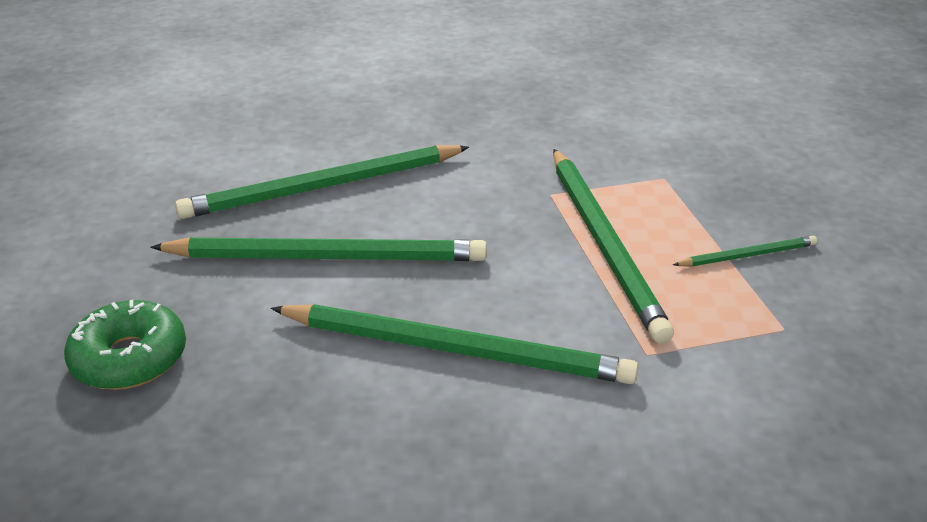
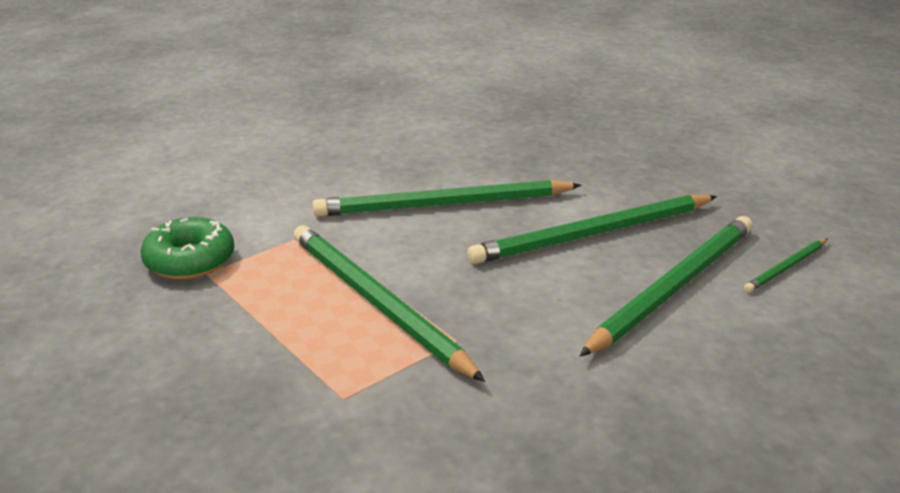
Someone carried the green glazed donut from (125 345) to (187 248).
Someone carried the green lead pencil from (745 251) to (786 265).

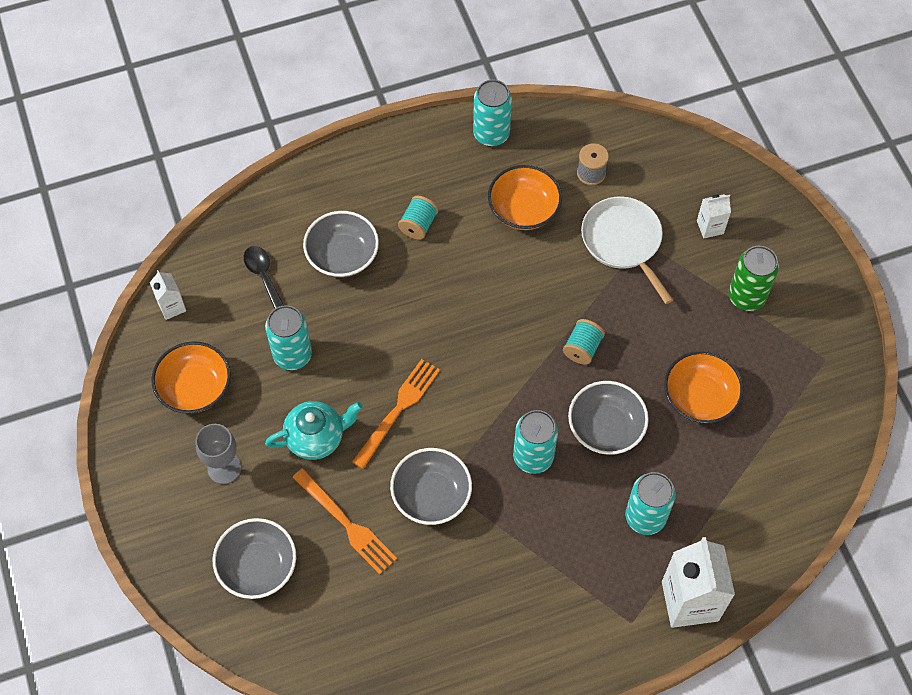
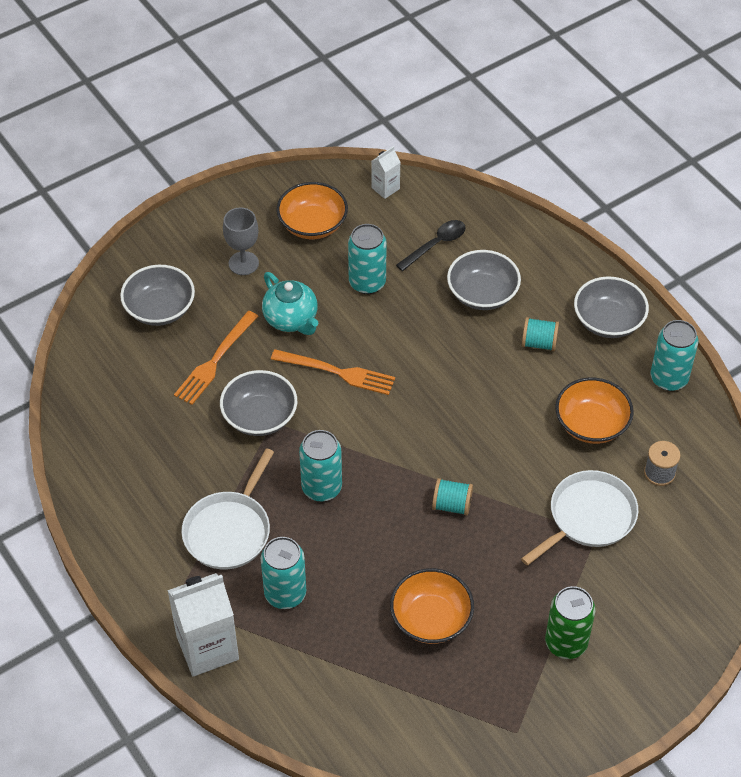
Someone put down the white pan at (227 508).
Someone carried the ash-grey serving bowl from (608 418) to (611 307).
Someone took away the white juice carton at (714 216).

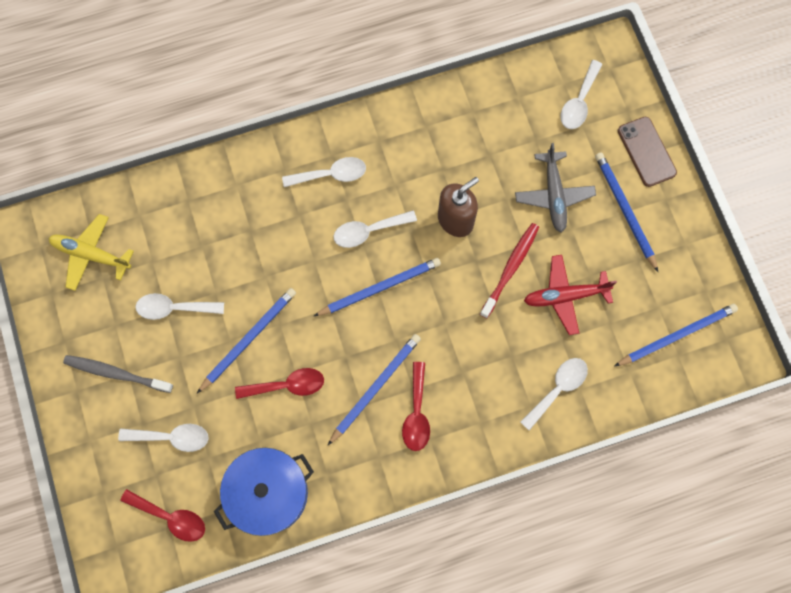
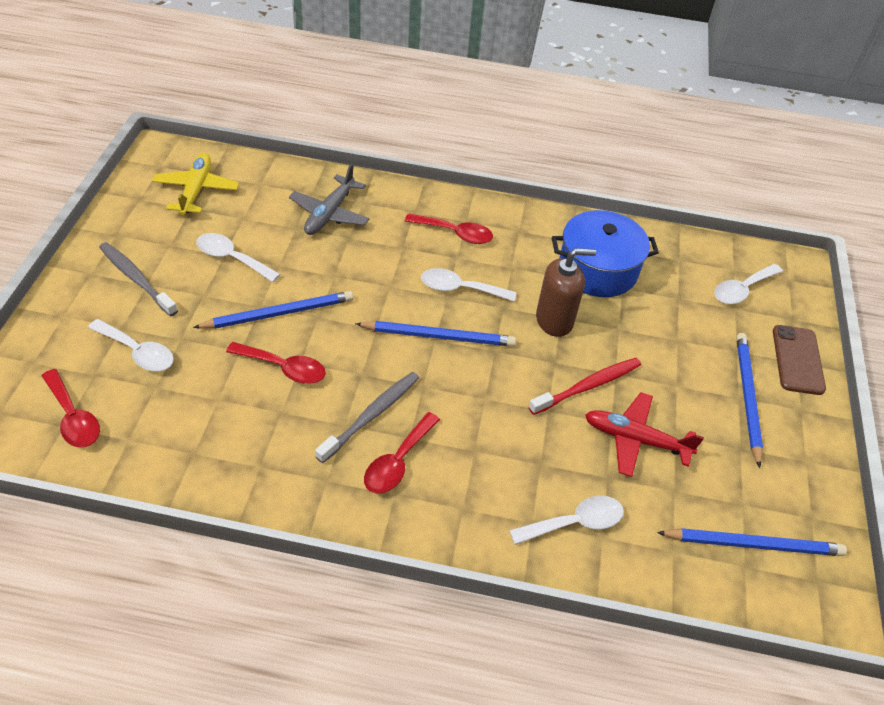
Someone rotated the bright yellow toy plane at (91 252) by 45 degrees clockwise.
Someone carried the ash-grey toy plane from (555 188) to (329 199).
Someone swapped the cobalt lead pencil at (374 389) for the ash-grey toothbrush at (367 417).
Someone repainted the white teaspoon at (324 172), which became the crimson teaspoon at (449 228).
Someone carried the cobalt pot from (264 492) to (605 253).

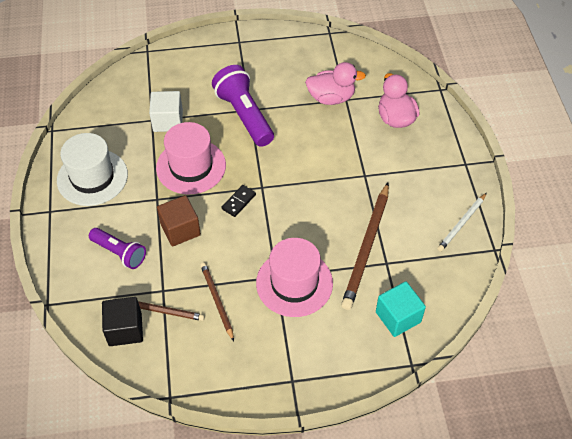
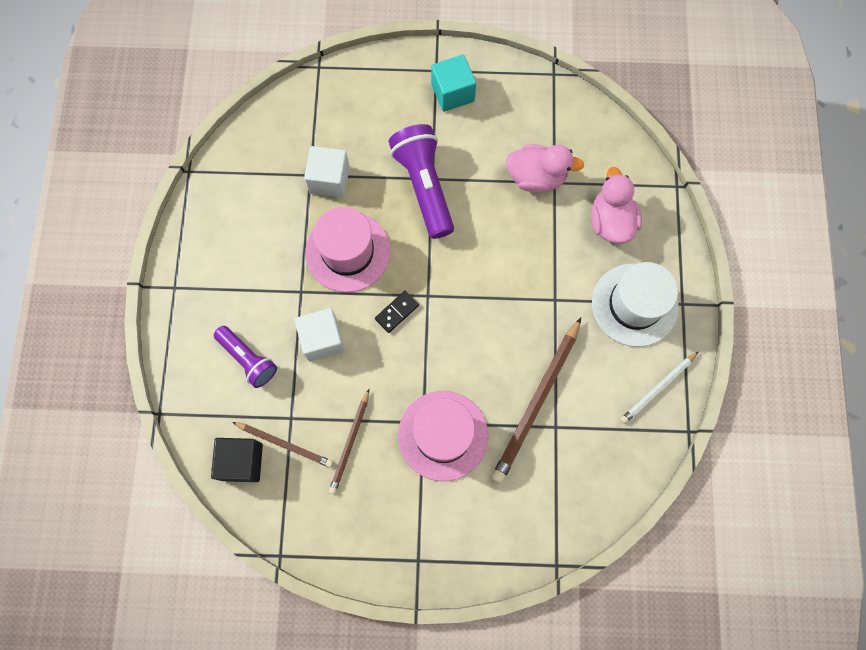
Someone repainted the brown cube at (179 221), which became the white cube at (319 335).
Someone rotated the brown lead pencil at (217 301) by 150 degrees counterclockwise.
Someone carried the turquoise cube from (401 309) to (453 83).
Someone carried the white hat from (92 169) to (635 304).

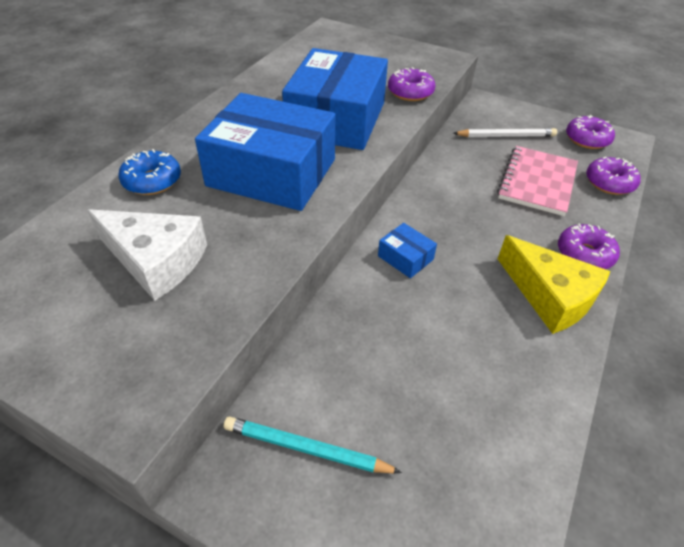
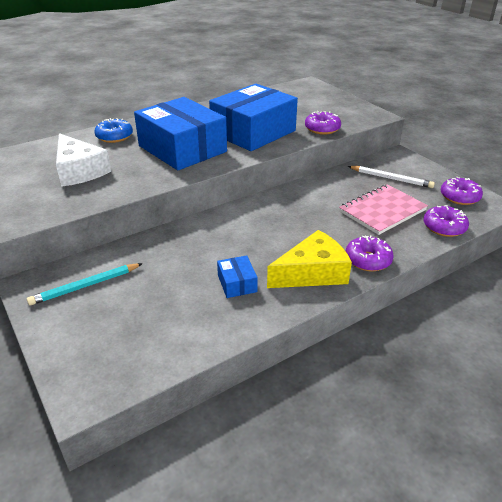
Someone rotated the turquoise lead pencil at (312 445) by 75 degrees counterclockwise.
Someone carried the cobalt package from (407 250) to (237 276).
Someone rotated the bright yellow cheese wedge at (554 284) by 105 degrees counterclockwise.

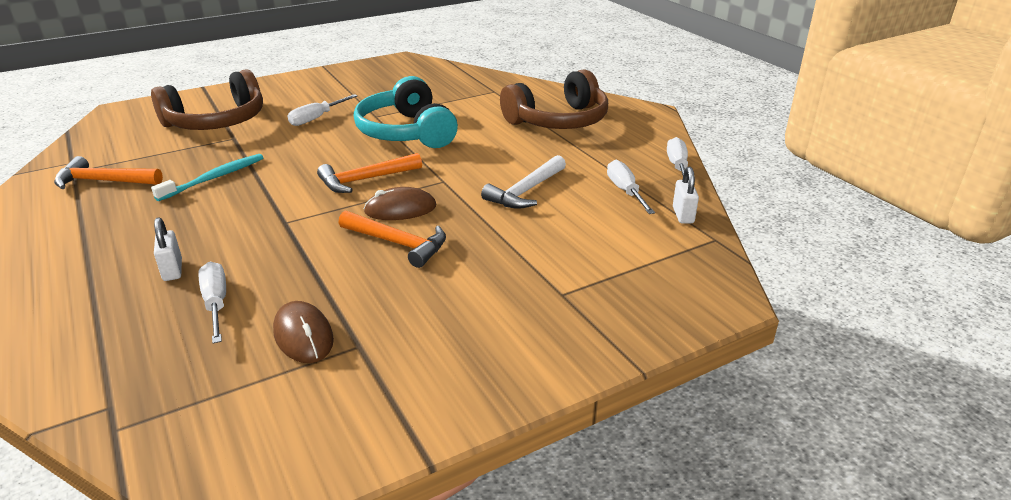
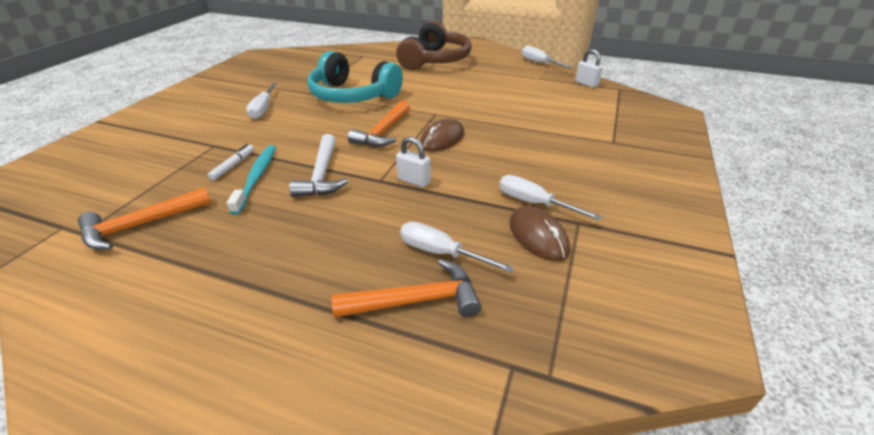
Someone put down the white marker pen at (231 162).
Someone carried the white claw hammer from (523 182) to (318 165).
Someone carried the bright orange claw hammer from (392 239) to (406 288).
Someone carried the white small lock from (168 249) to (413 162).
Someone carried the white flat screwdriver from (631 187) to (550 198).
Someone rotated the brown mouse at (303 332) by 45 degrees clockwise.
Someone took away the brown headphones at (207 99).

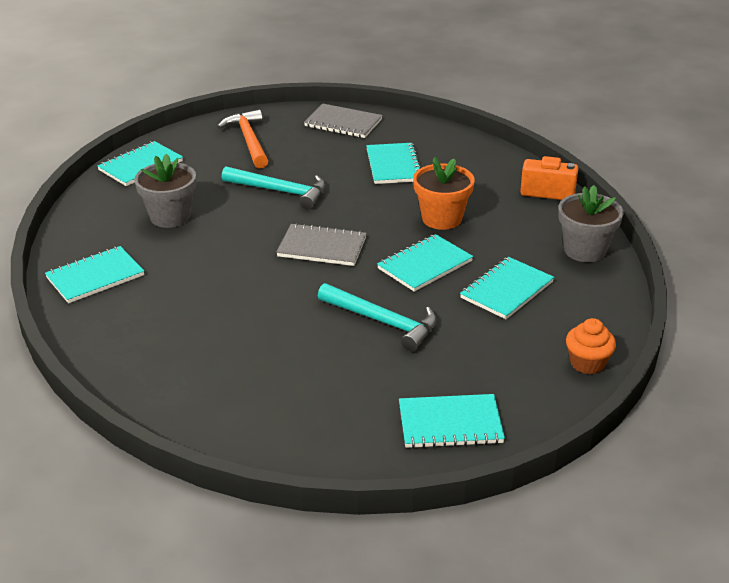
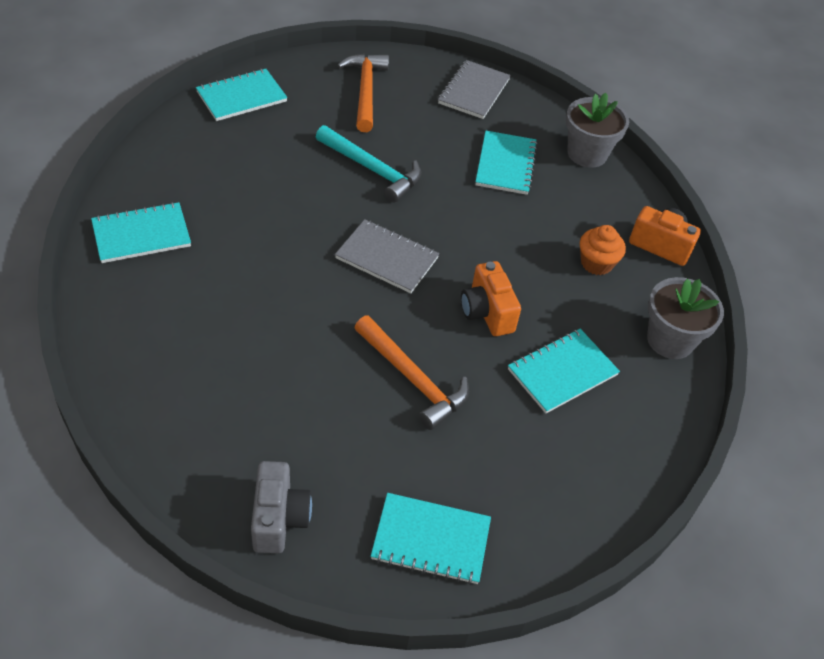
Someone put down the ash-grey photo camera at (281 507).
Someone repainted the turquoise claw hammer at (377 317), which became the bright orange claw hammer at (411 373).
Someone rotated the ash-grey notebook at (343 121) by 75 degrees clockwise.
Someone swapped the turquoise notebook at (425 263) for the bright orange photo camera at (491 298).
Someone carried the ash-grey flower pot from (165 190) to (597 130).
Someone carried the bright orange cupcake from (591 346) to (603 250).
Someone took away the bright orange flower pot at (444 193).

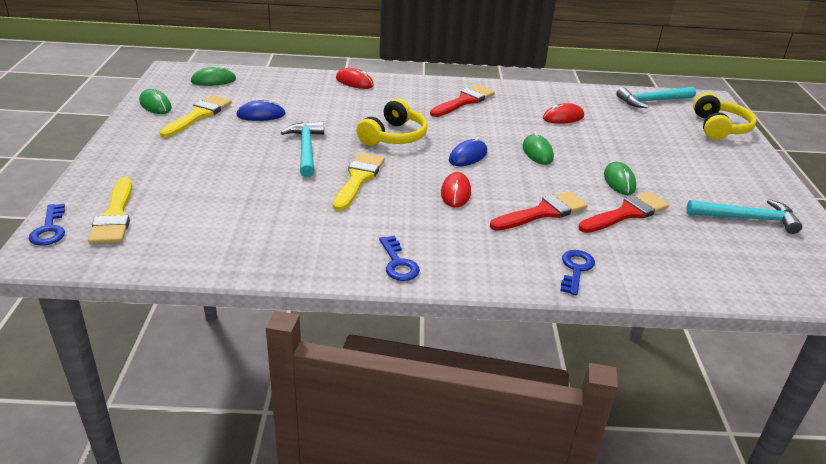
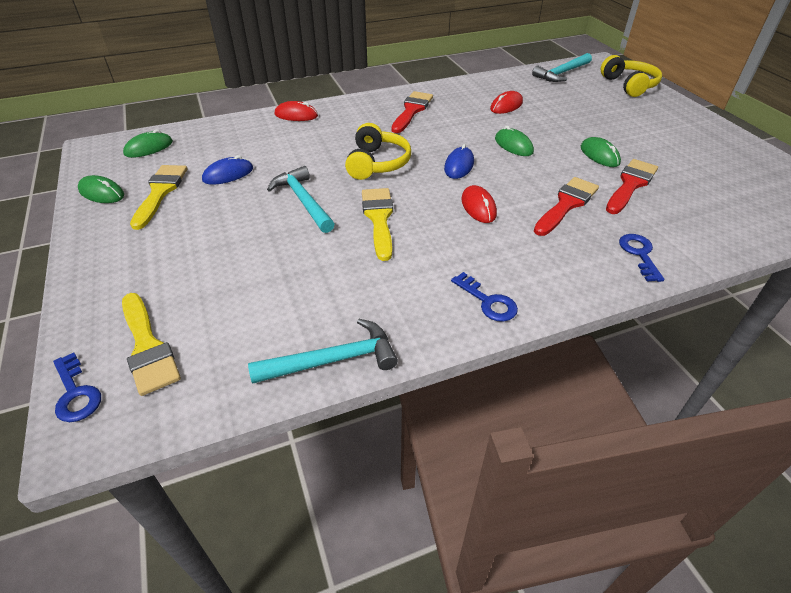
Someone carried the turquoise claw hammer from (744 216) to (323 351).

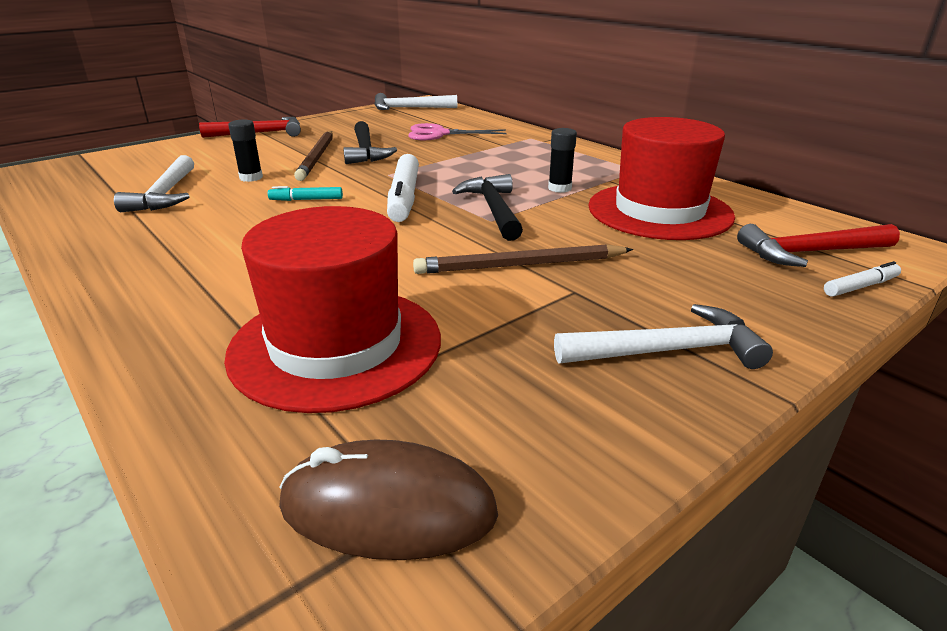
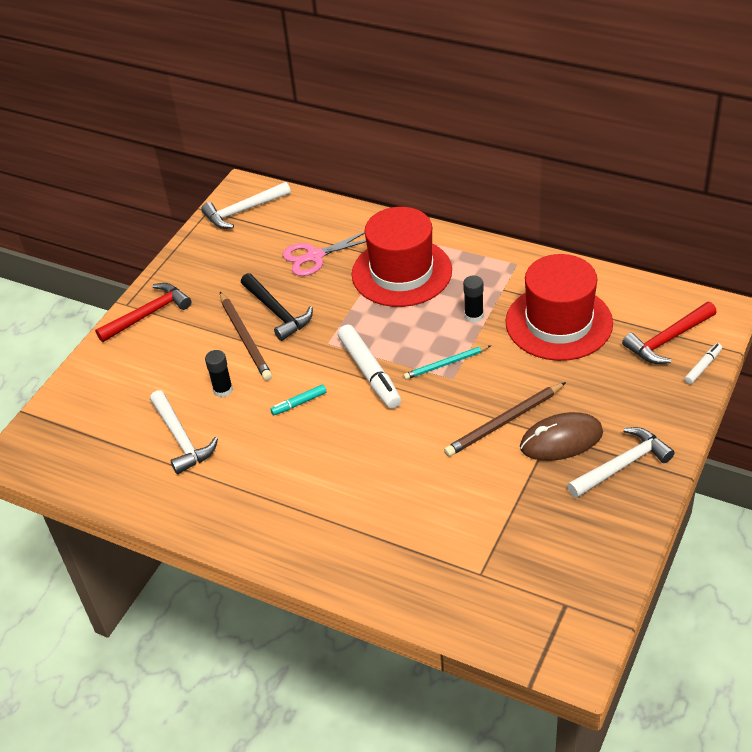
Someone carried the crimson hat from (332 309) to (402 257).
Someone swapped the ebony claw hammer at (487 207) for the turquoise lead pencil at (447 362).
Someone carried the brown mouse from (388 499) to (561 436).

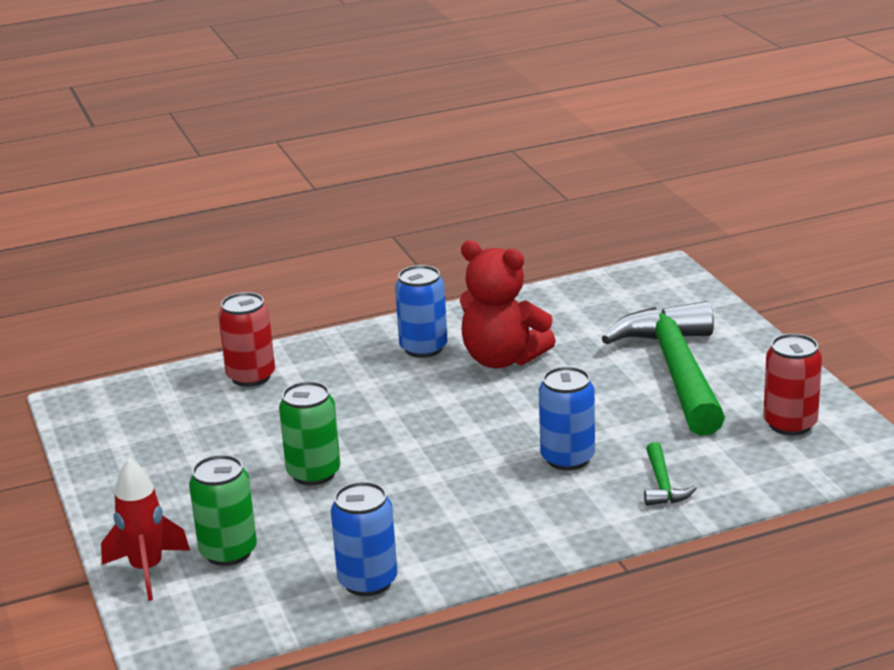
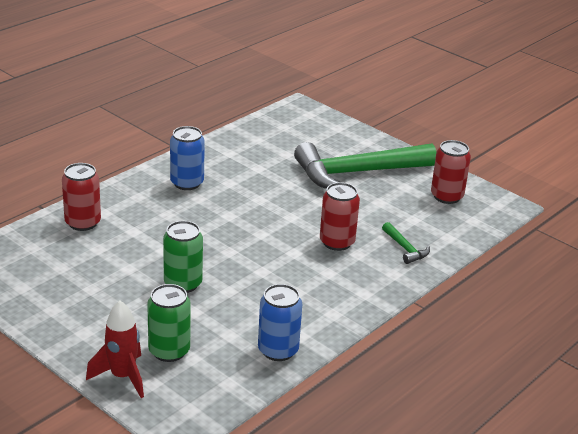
Someone rotated the green claw hammer at (663 368) by 75 degrees counterclockwise.
Someone repainted the cobalt can at (567 418), which became the crimson can at (340 216).
Someone took away the crimson teddy bear at (508 304).

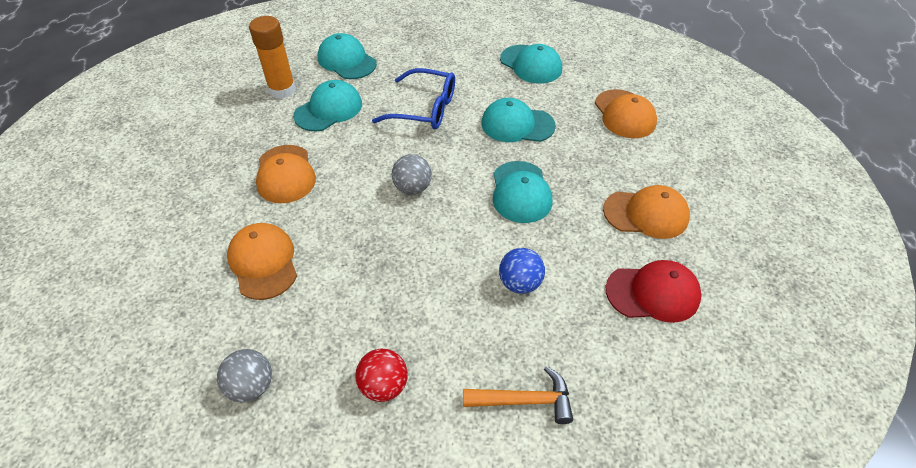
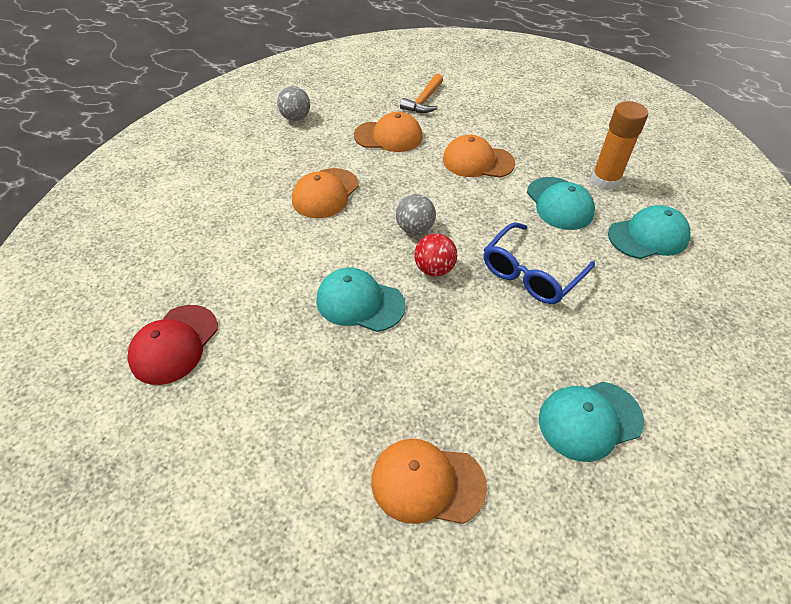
Someone carried the bright orange peaked cap from (646 212) to (325 193).
Someone carried the bright orange claw hammer from (518 395) to (421 93).
Someone carried the crimson sphere from (381 375) to (435 255).
Someone took away the turquoise peaked cap at (518 120).
Someone took away the cobalt sphere at (522 271).

